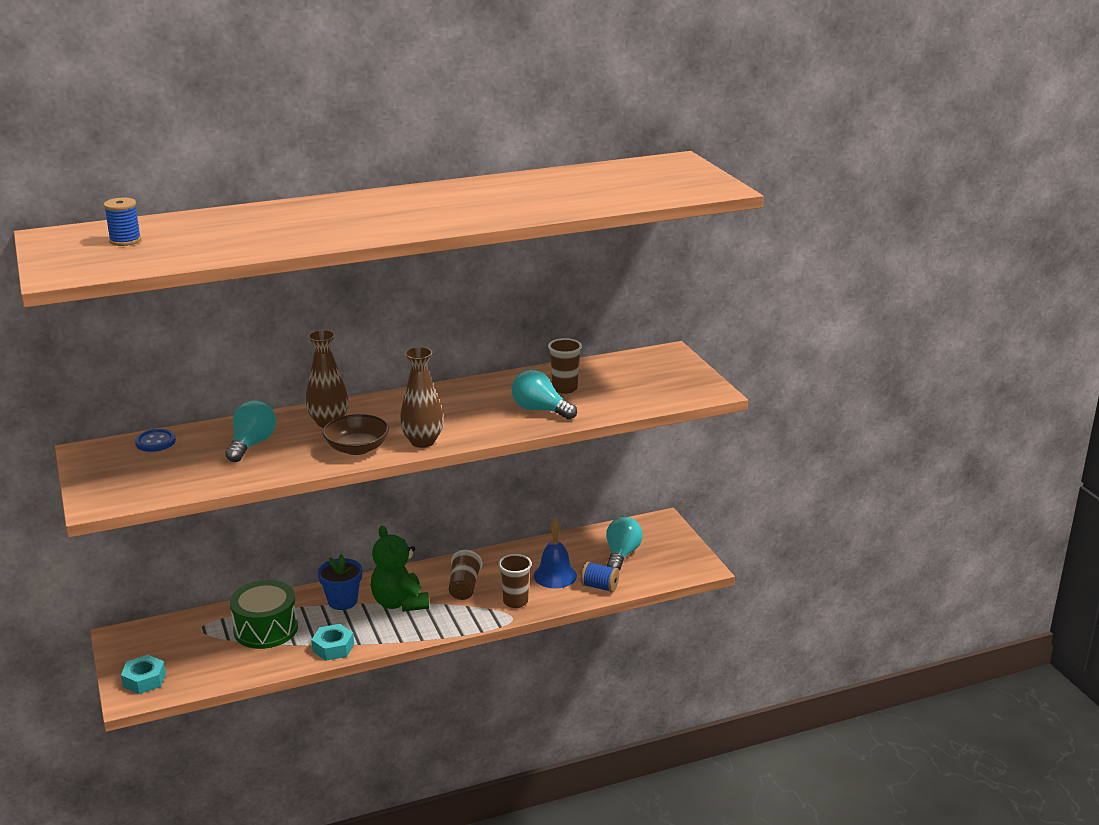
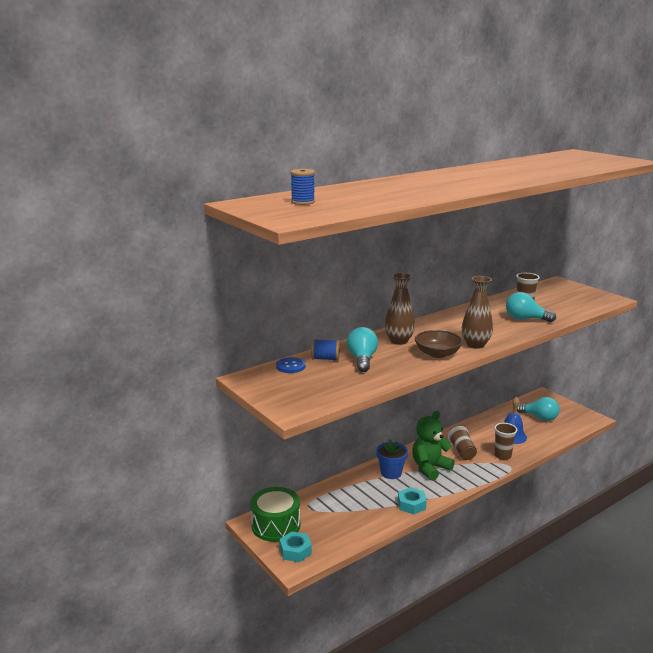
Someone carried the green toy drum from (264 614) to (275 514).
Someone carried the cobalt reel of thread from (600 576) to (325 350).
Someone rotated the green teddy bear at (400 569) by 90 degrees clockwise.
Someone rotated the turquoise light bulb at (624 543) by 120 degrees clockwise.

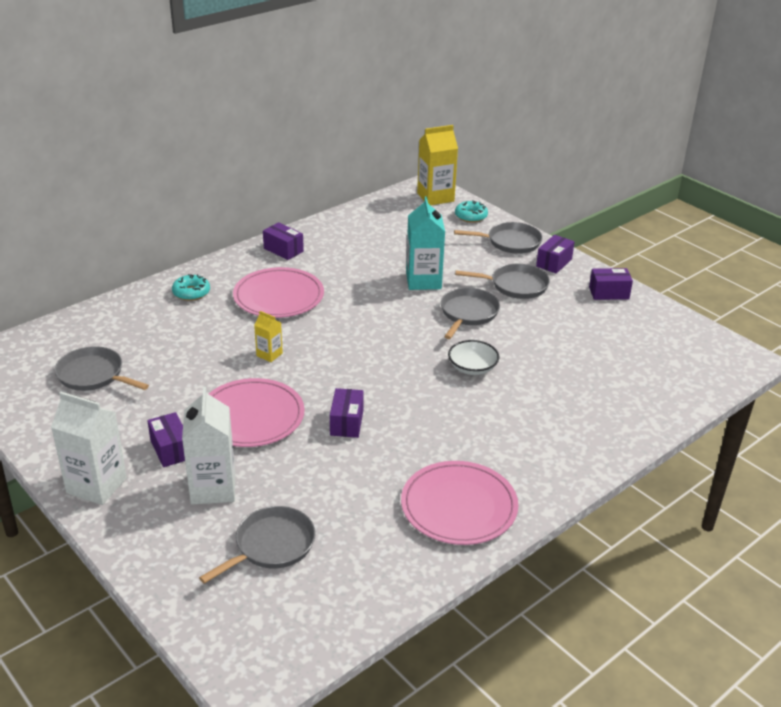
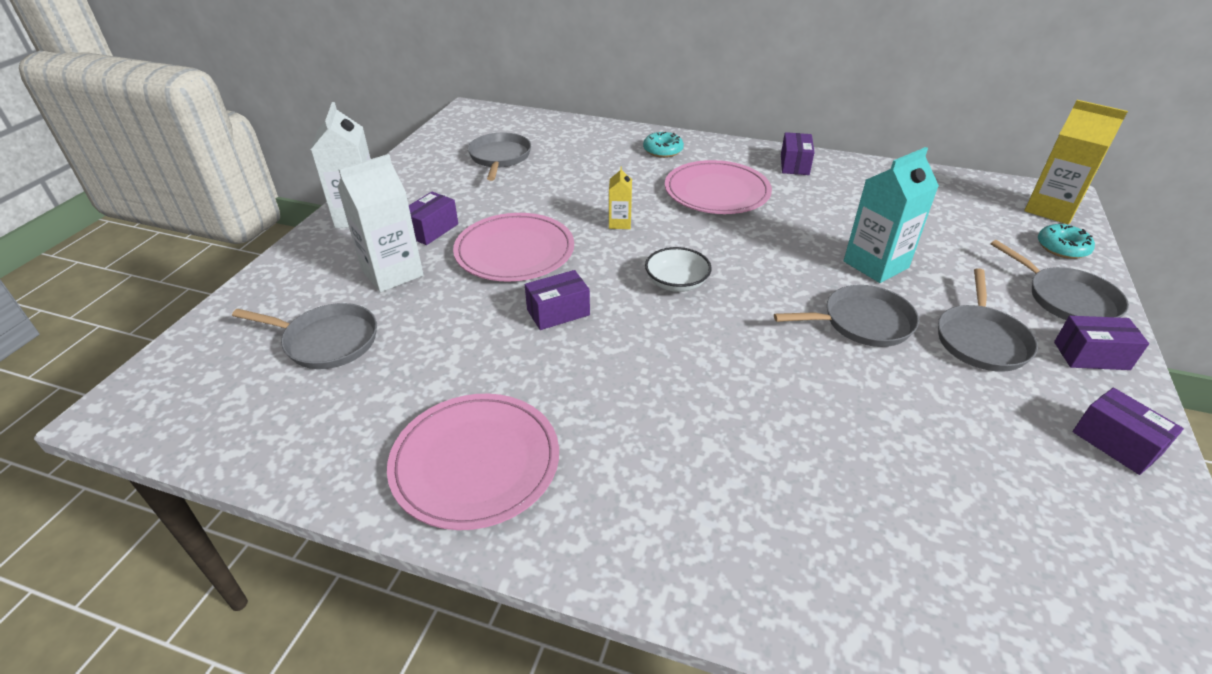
Someone carried the white serving bowl from (473 357) to (678 269).
Someone rotated the ash-grey pan at (502 281) by 45 degrees clockwise.

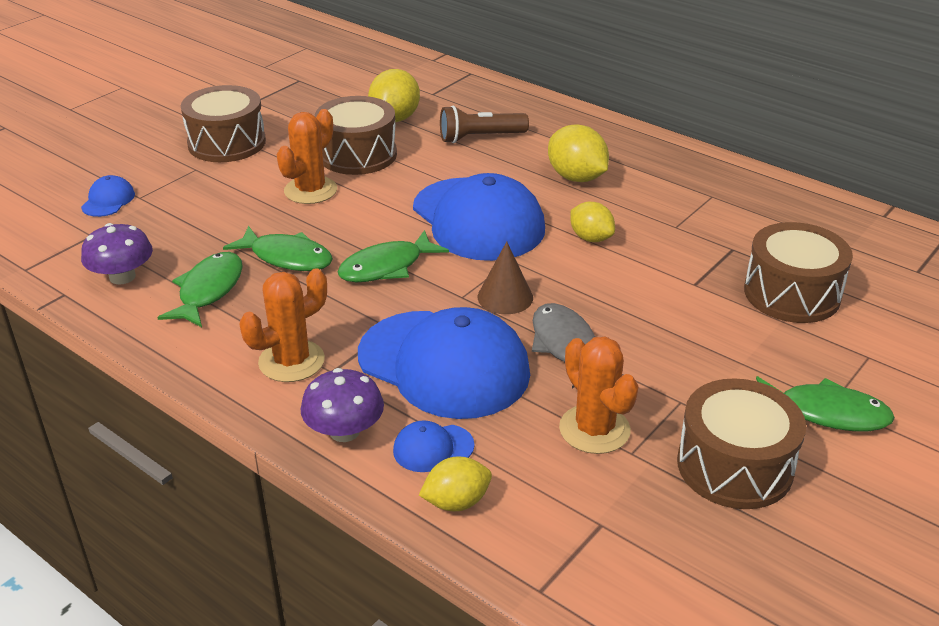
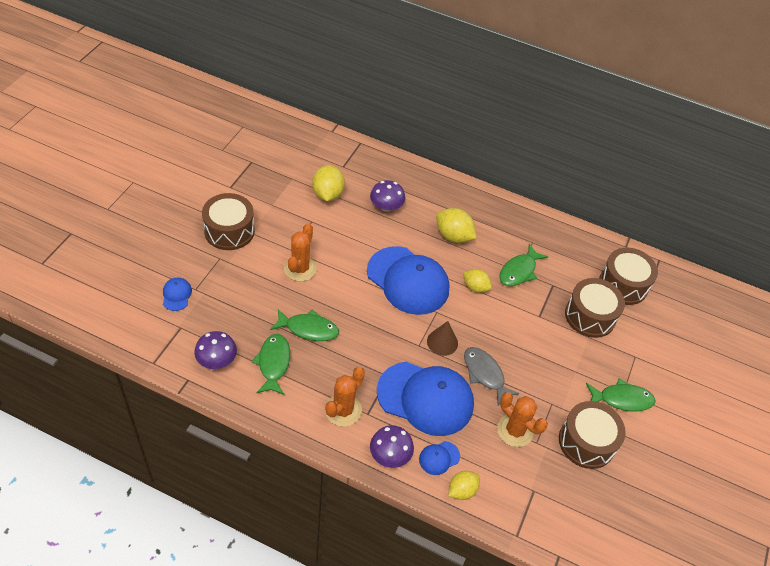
Someone swapped the brown flashlight at (484 124) for the violet toadstool at (387 196).
Someone carried the green fish figure from (393 256) to (523 265).
Someone carried the brown toy drum from (356 135) to (628 276).

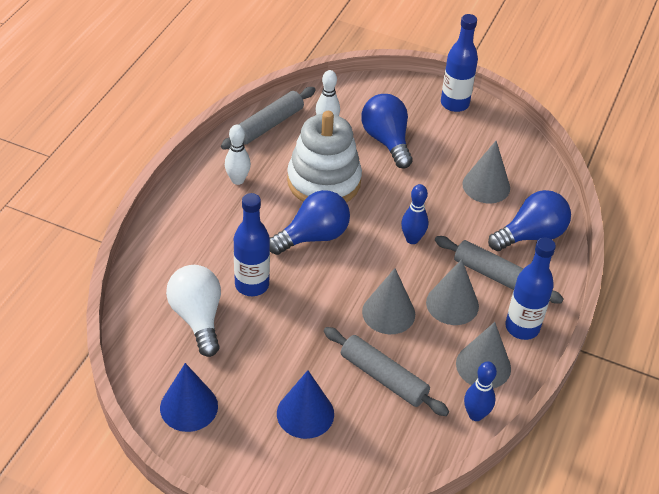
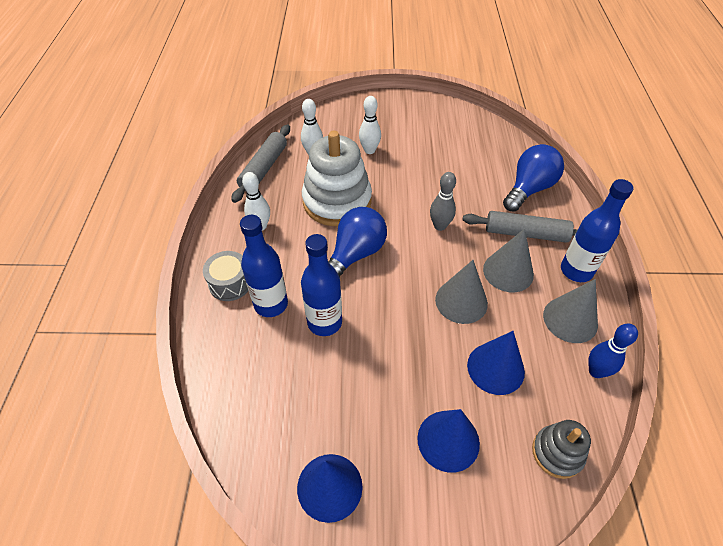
Someone put down the ash-grey toy drum at (225 276).
Someone carried the cobalt drink bottle from (459 63) to (264 266).
Someone swapped the cobalt light bulb at (387 131) for the white skittle at (370 125).
Someone repainted the cobalt skittle at (414 214), which became the ash-grey skittle at (443 201).
Someone swapped the ash-grey dough roller at (386 371) for the cobalt solid cone at (496 363).
Someone put down the ash-grey stacking toy at (561 449).
Someone took away the white light bulb at (193 311).
Someone took away the ash-grey solid cone at (486 172).

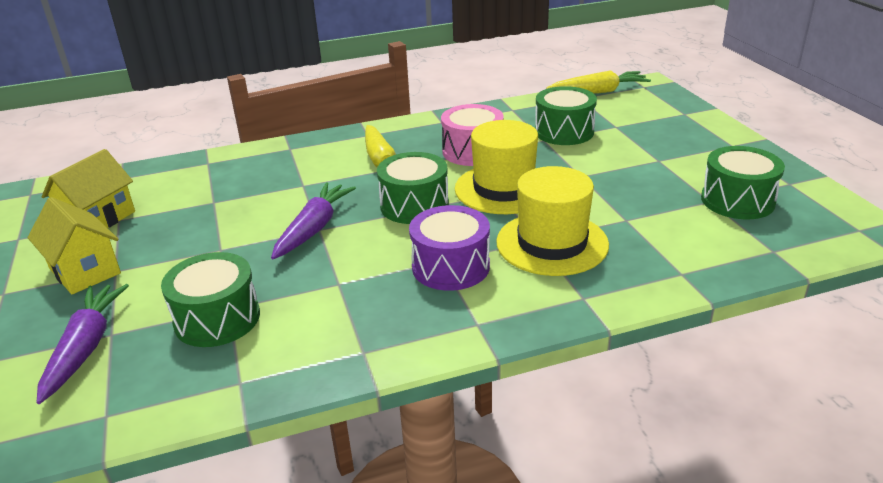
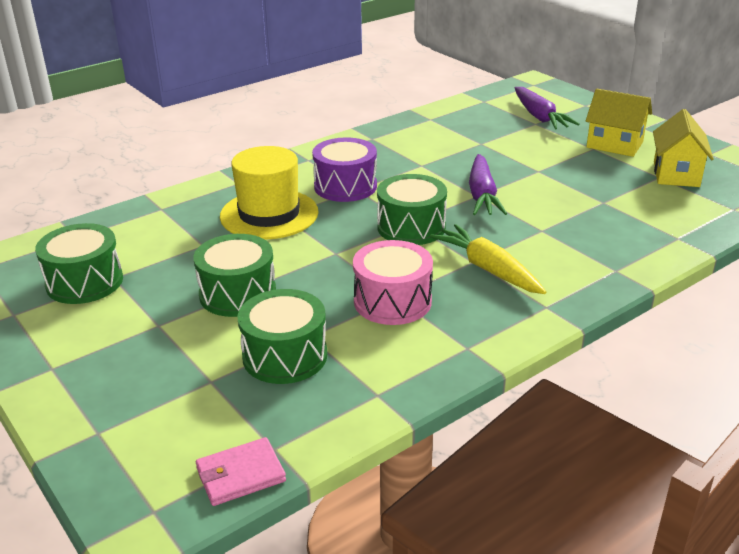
Someone carried the green toy drum from (210 299) to (234 275).
Someone swapped the bright yellow root vegetable at (598 82) for the rosy card wallet at (241 471).
Someone took away the bright yellow hat at (496 167).

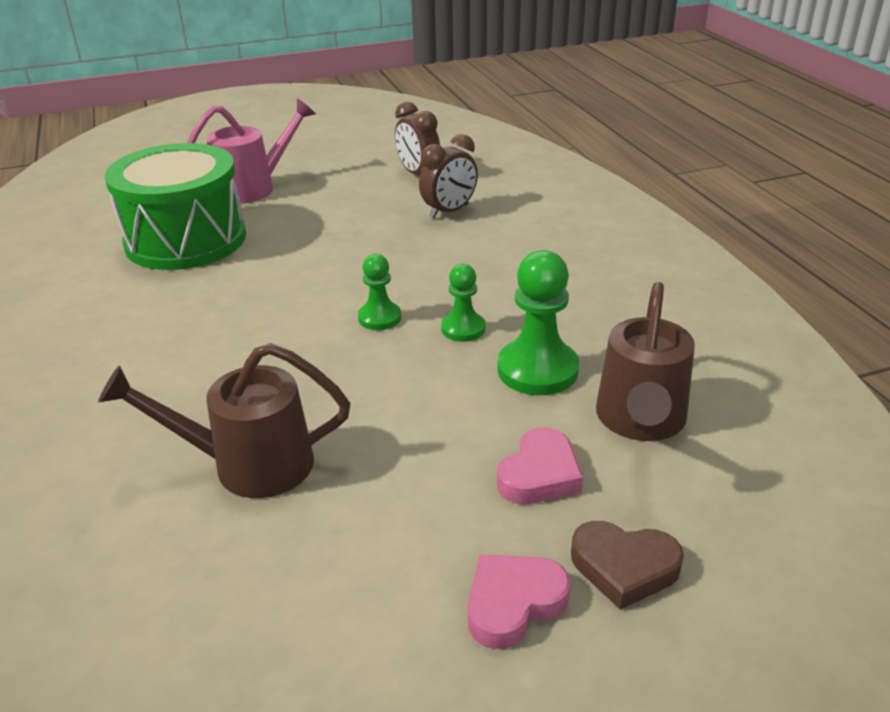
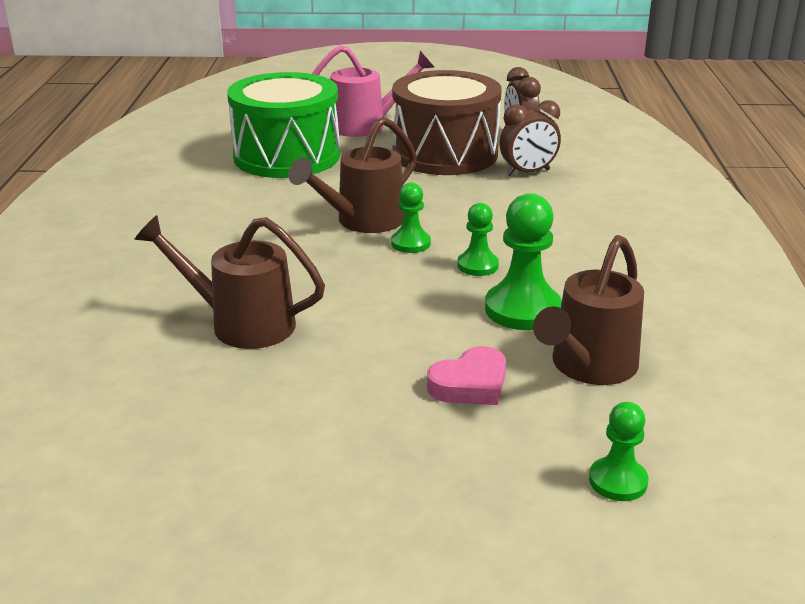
Someone put down the brown sprinkling can at (352 174).
Someone put down the brown toy drum at (446 122).
Someone put down the green chess pawn at (618 451).
Someone took away the rosy heart at (519 601).
Someone took away the brown heart at (627 565).

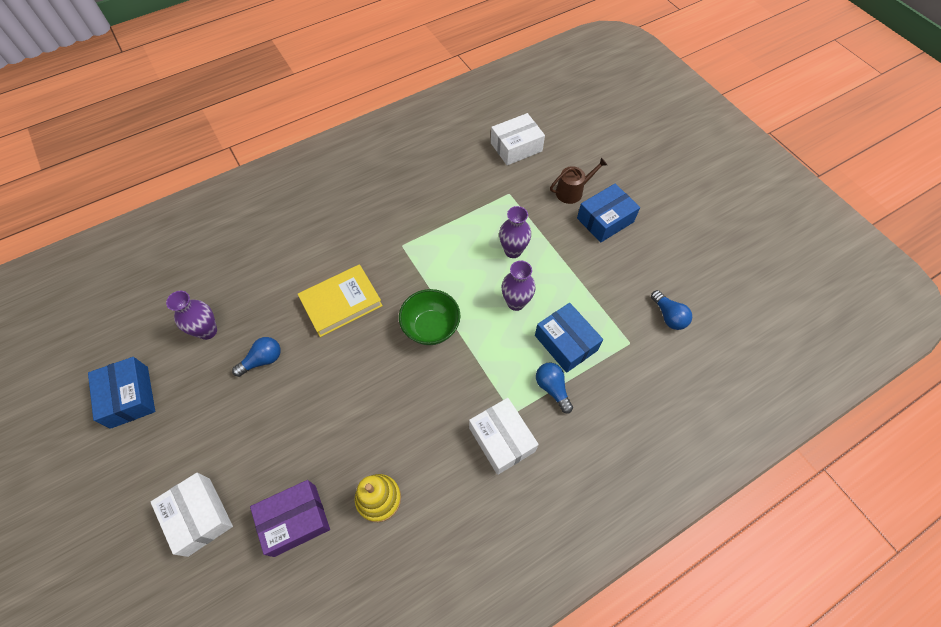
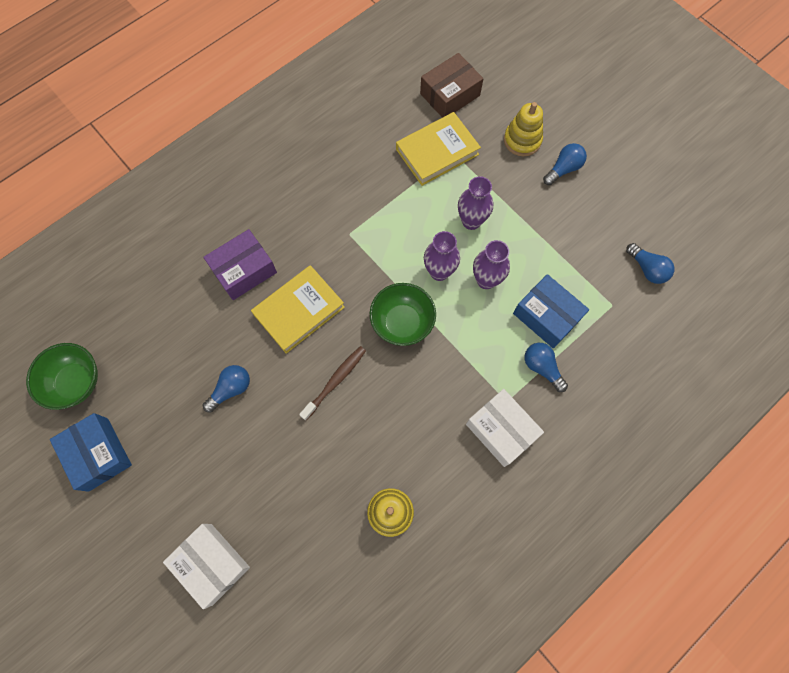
Someone put down the green serving bowl at (62 376).
Someone carried the violet package from (290 518) to (240 264).
Someone put down the brown toothbrush at (332 383).
Someone put down the bright yellow book at (438 149).
Someone repainted the white package at (518 139), which became the brown package at (451 85).
Someone carried the violet vase from (191 315) to (442 256).
Someone swapped the brown sprinkling can at (578 181) for the bright yellow stacking toy at (523 129).
Someone swapped the cobalt package at (608 213) for the cobalt light bulb at (565 164).

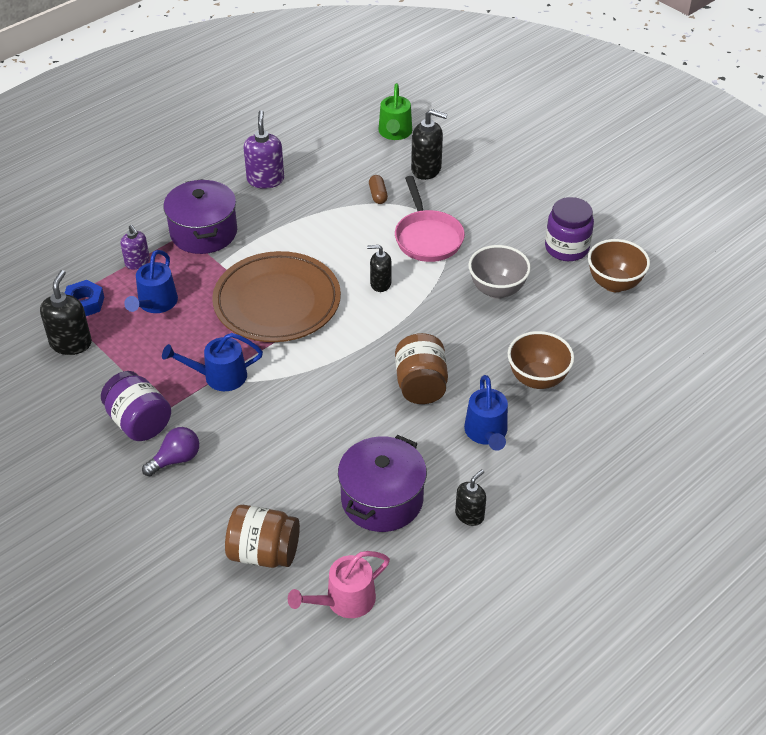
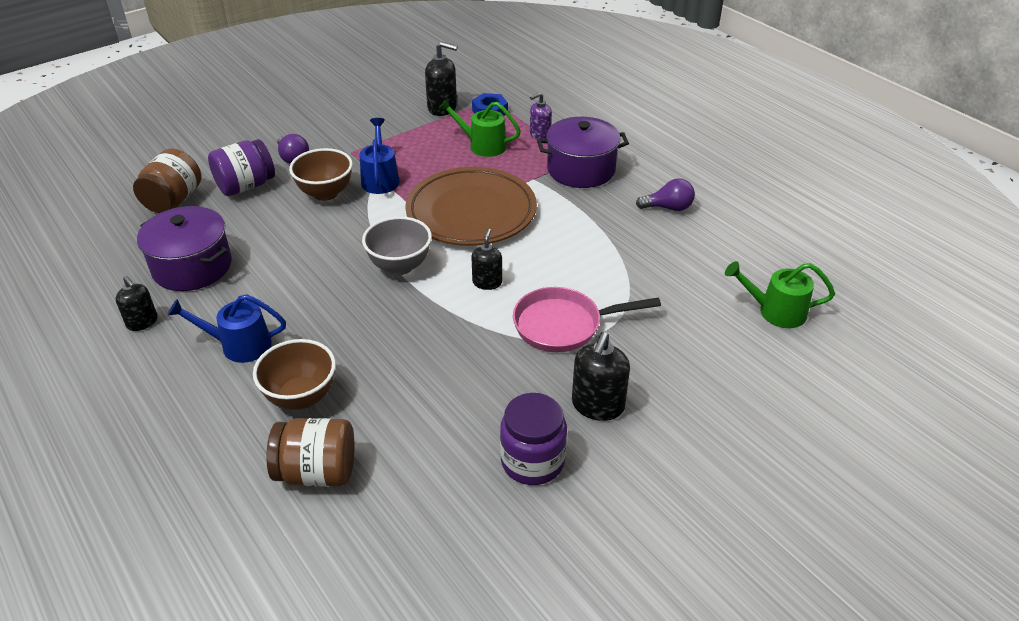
Someone carried the violet jar from (136 406) to (241 167).
Someone carried the brown jar from (421 368) to (310 452).
Someone carried the brown serving bowl from (619 265) to (321 174).
Someone carried the ash-grey serving bowl from (500 272) to (397 245).
Someone repainted the cobalt sprinkling can at (151 281), which became the green sprinkling can at (479 127).
Someone carried the ebony soap dispenser from (429 144) to (601 376).
Someone swapped the violet soap dispenser at (263 149) for the violet light bulb at (665 194).
Someone took away the rosy sprinkling can at (339 584).
Someone took away the brown capsule at (378 189).

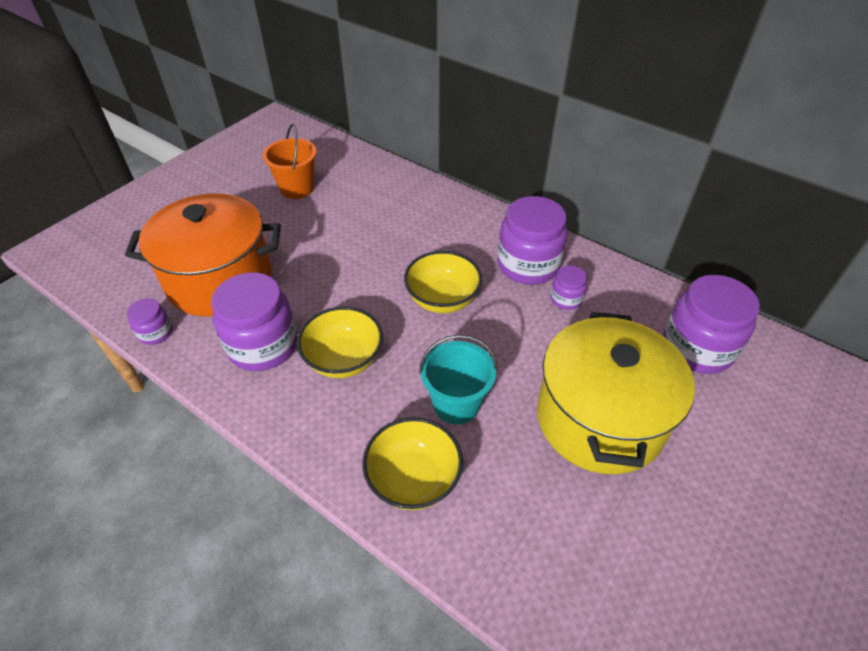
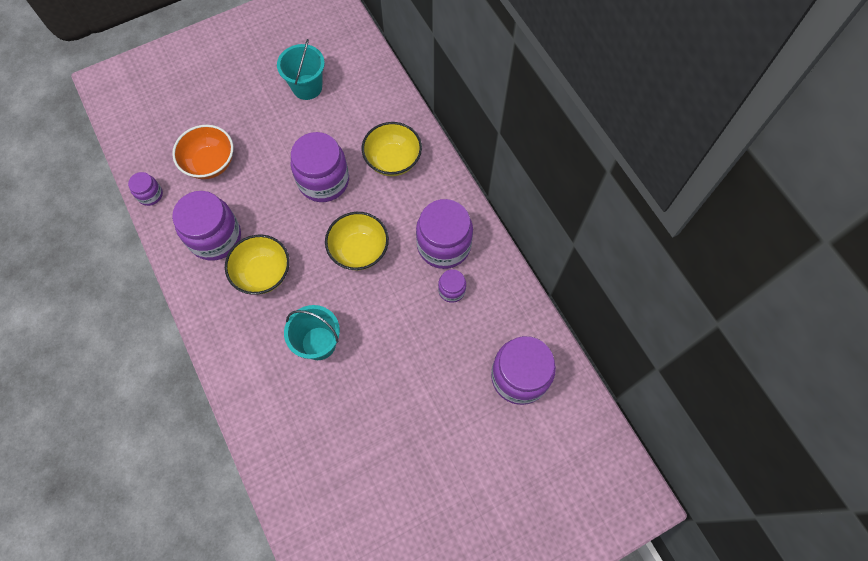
Someone swapped the bright orange pot at (203 255) for the bright orange serving bowl at (202 152).
Someone repainted the bright orange bucket at (290 161), which became the turquoise bucket at (301 69).
Someone put down the violet jar at (320 167).
Someone carried the bright yellow serving bowl from (412 463) to (392 149).
Someone took away the bright yellow pot at (616 393).

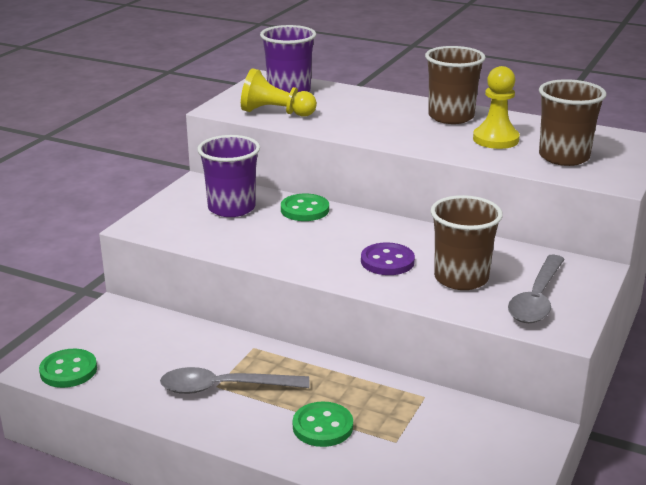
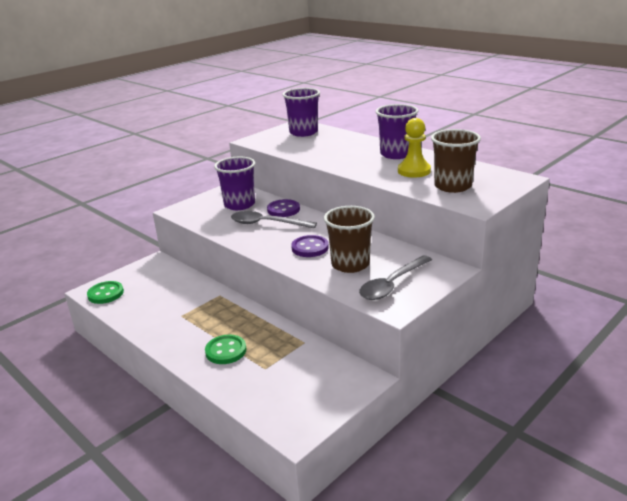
Someone carried the ash-grey teaspoon from (234 380) to (274 219).
Someone repainted the green shirt button at (305 207), which became the violet shirt button at (283 208).
Someone repainted the brown cup at (455 85), which became the violet cup at (397 131).
Someone took away the bright yellow chess pawn at (279 92).

